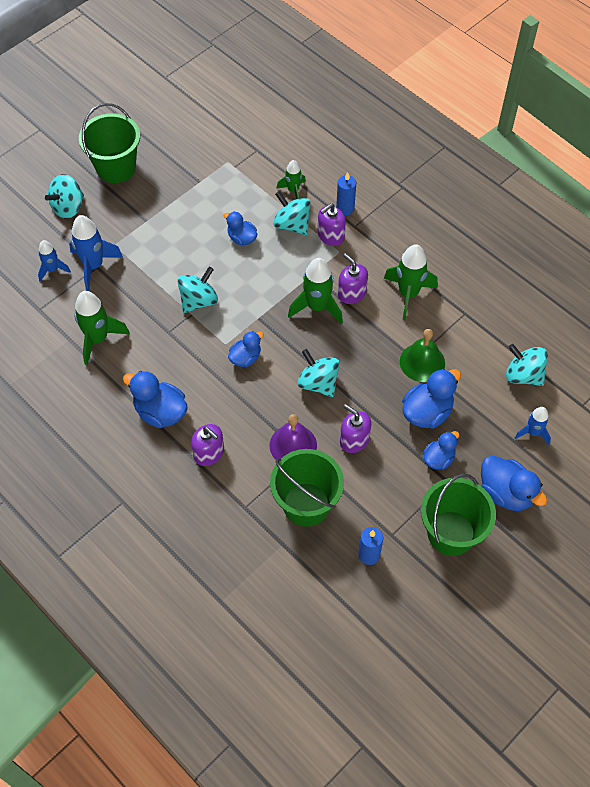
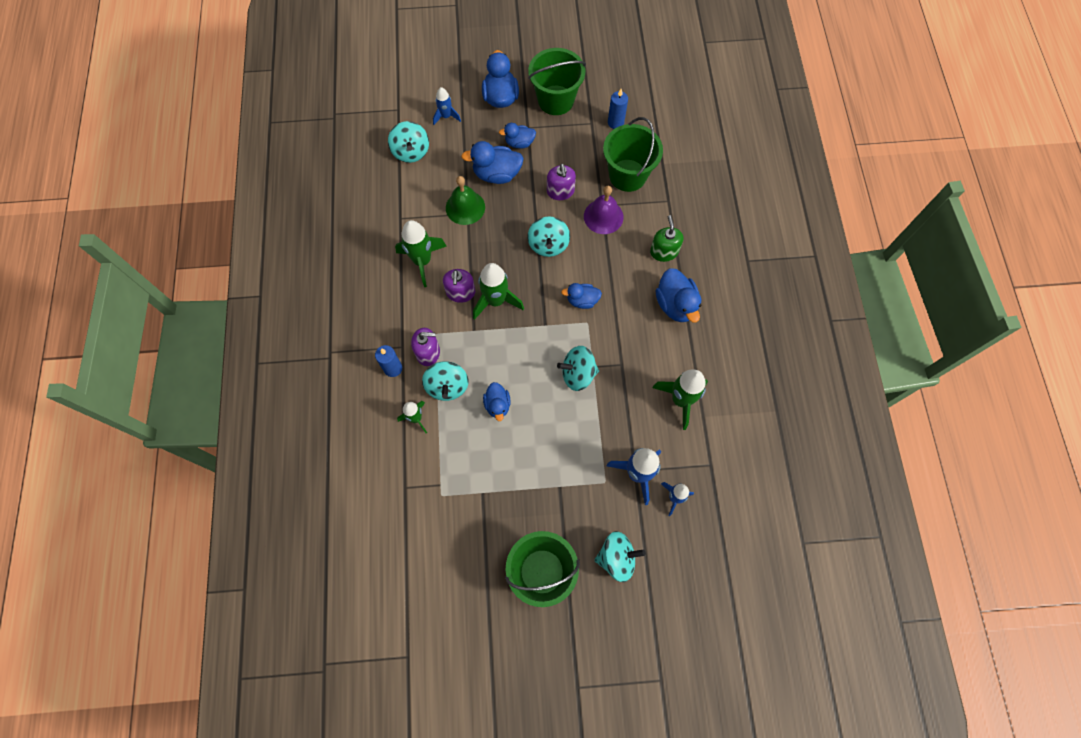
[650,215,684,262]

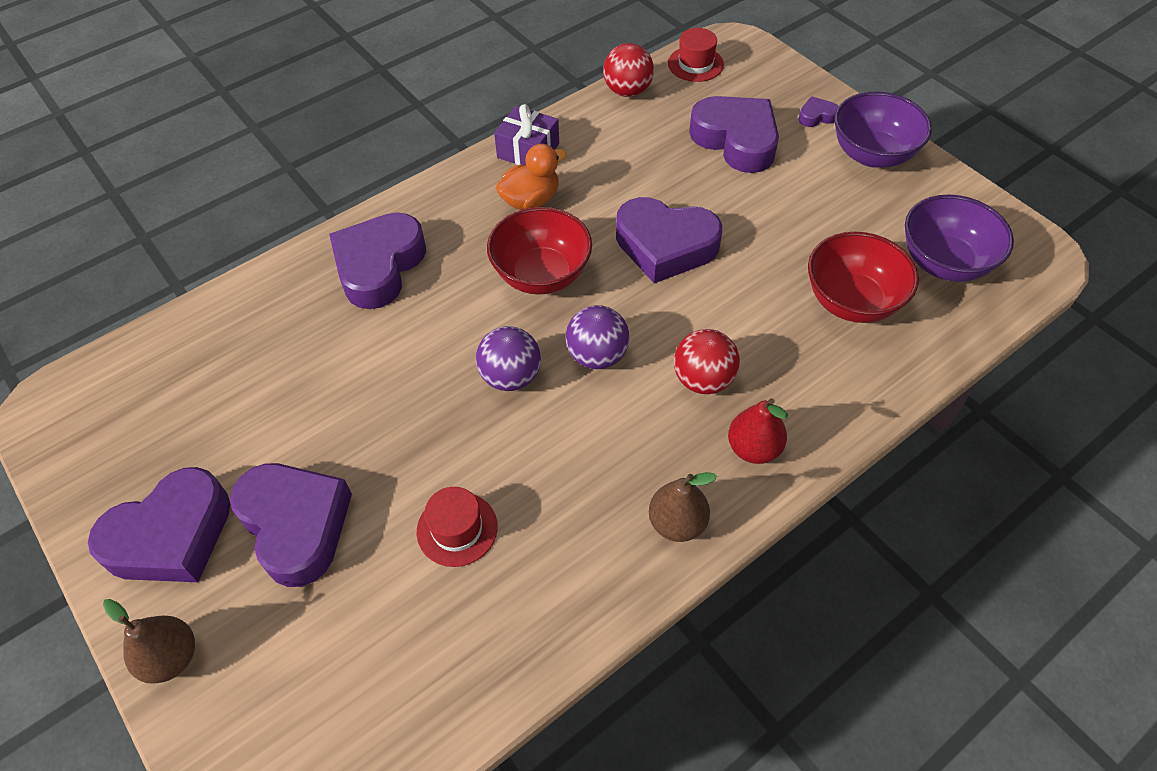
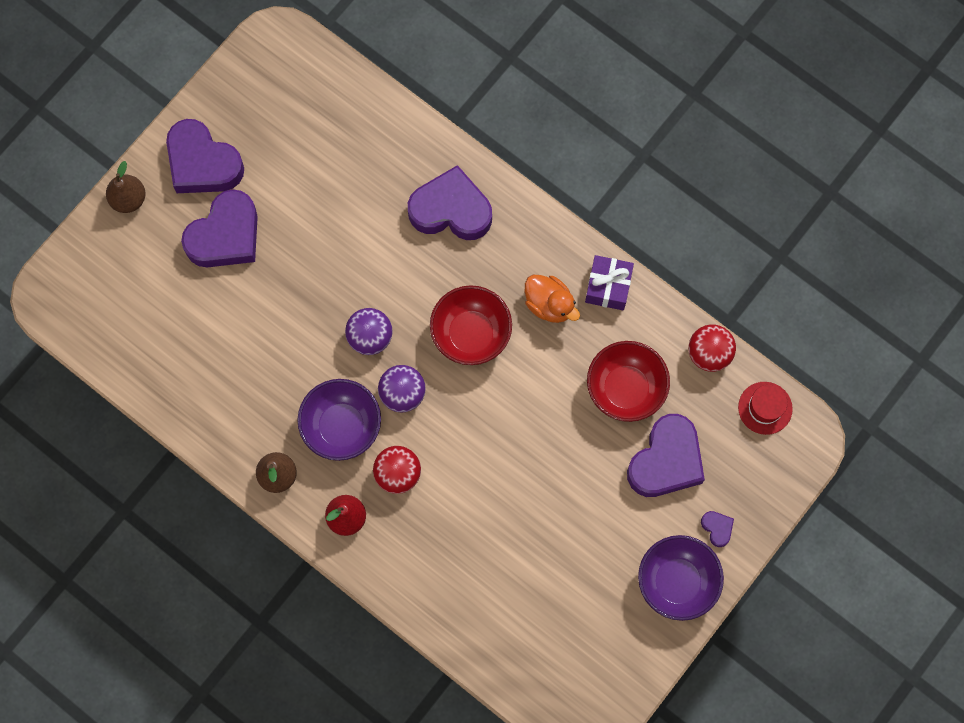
[417,487,498,567] (first image)
[616,197,722,283] (first image)
[587,341,670,422]
[297,379,381,461]

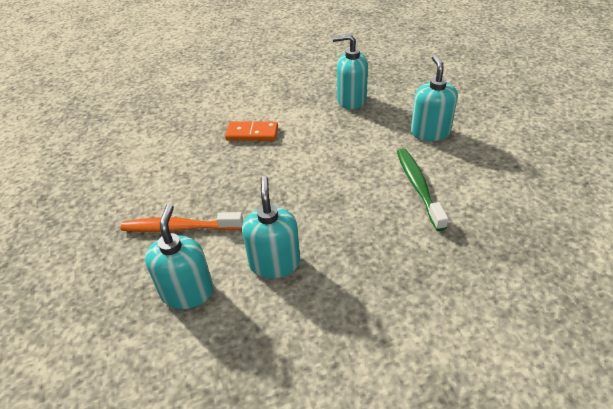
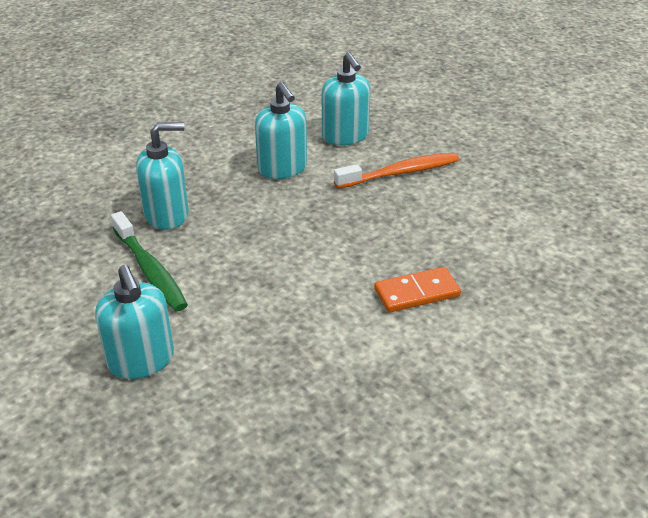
[136,123,189,230]

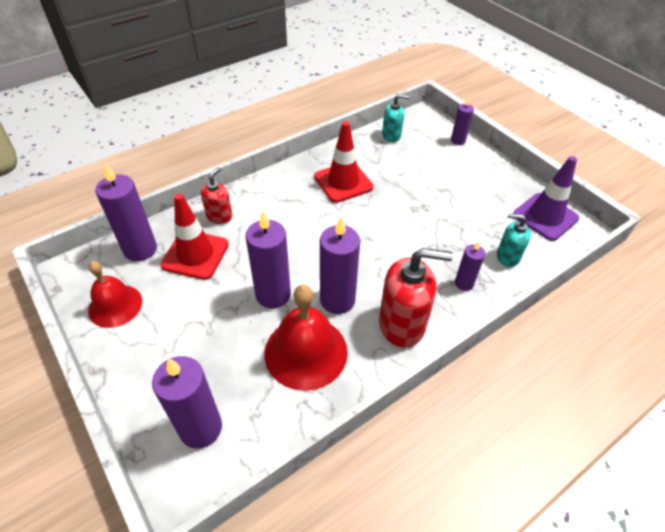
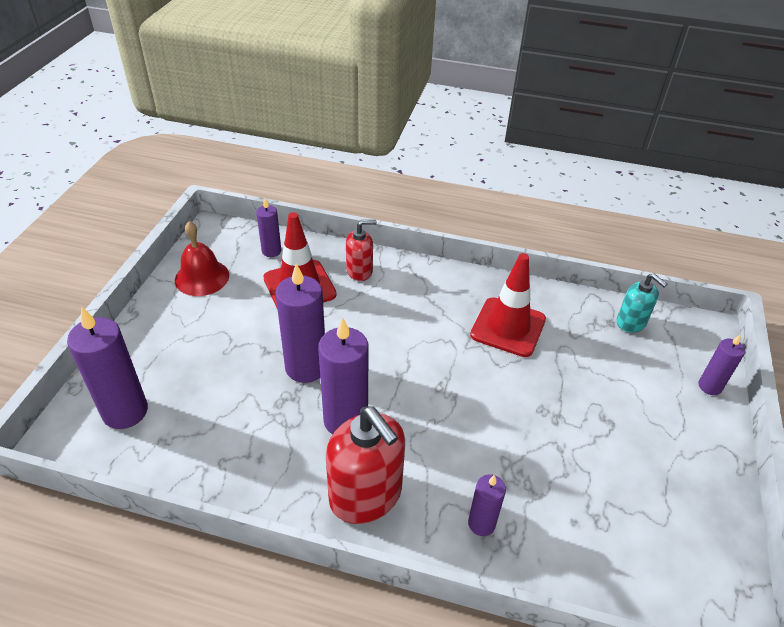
[264,285,348,391] (first image)
[497,213,531,267] (first image)
[513,156,579,241] (first image)
[256,199,281,257]

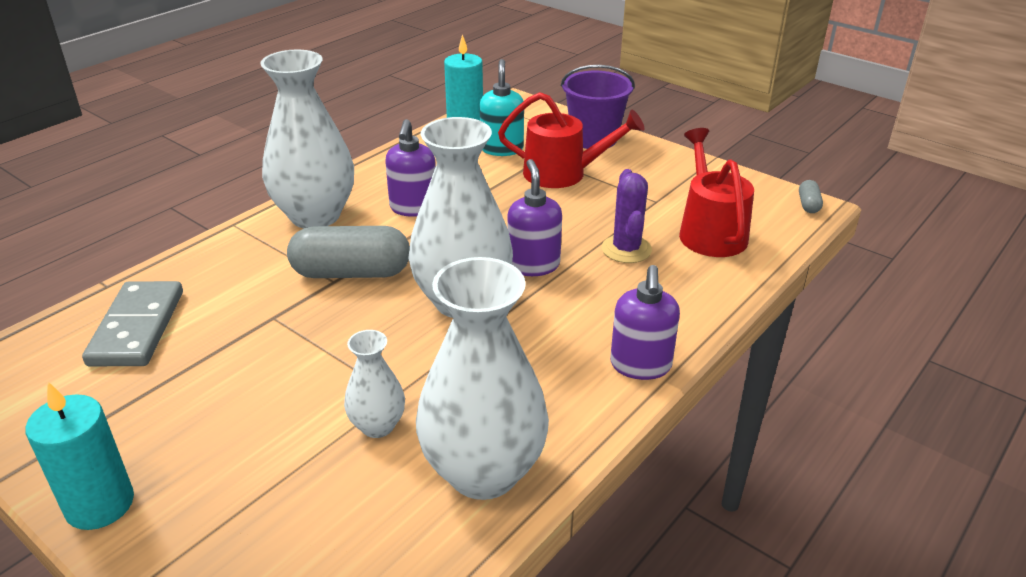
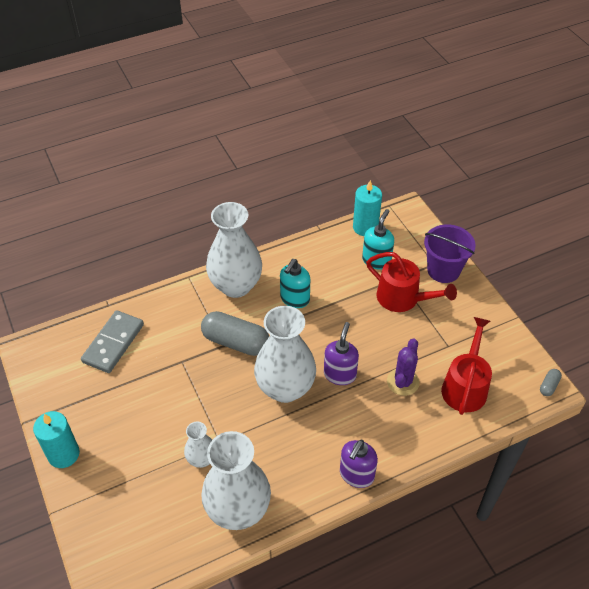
[280,259,310,308]

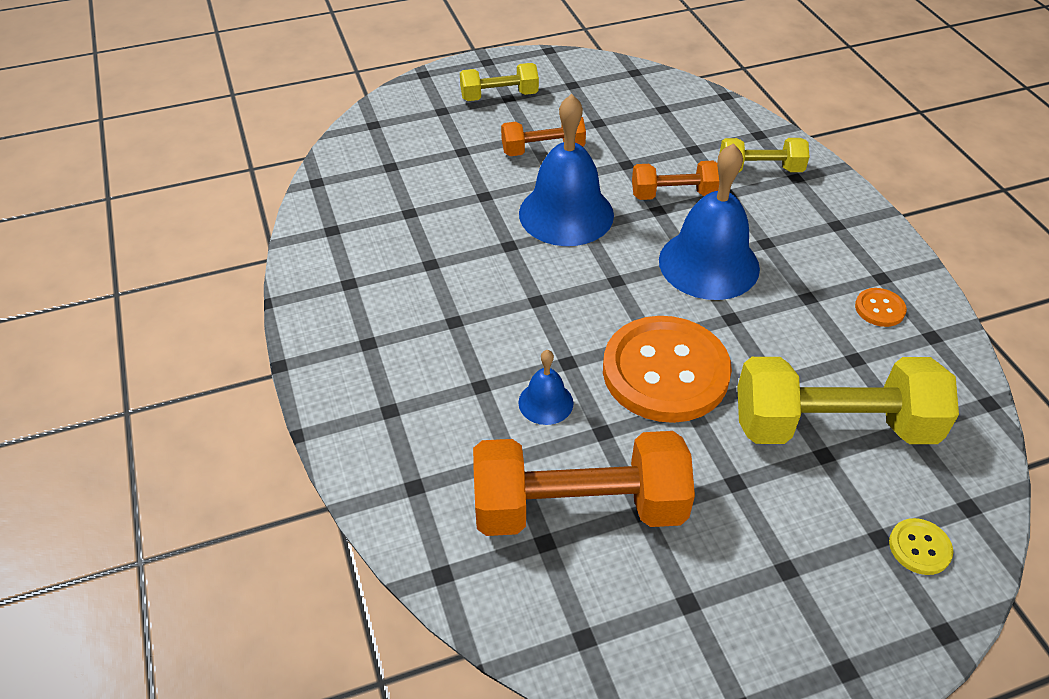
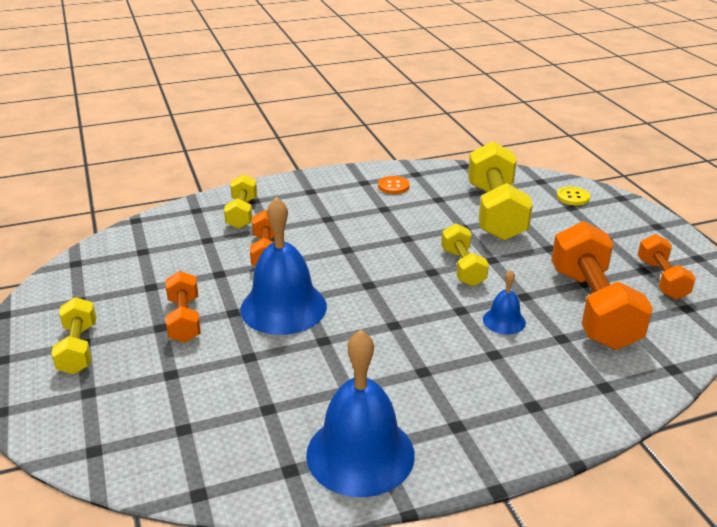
[638,234,696,300]
[306,330,415,497]
[441,224,489,286]

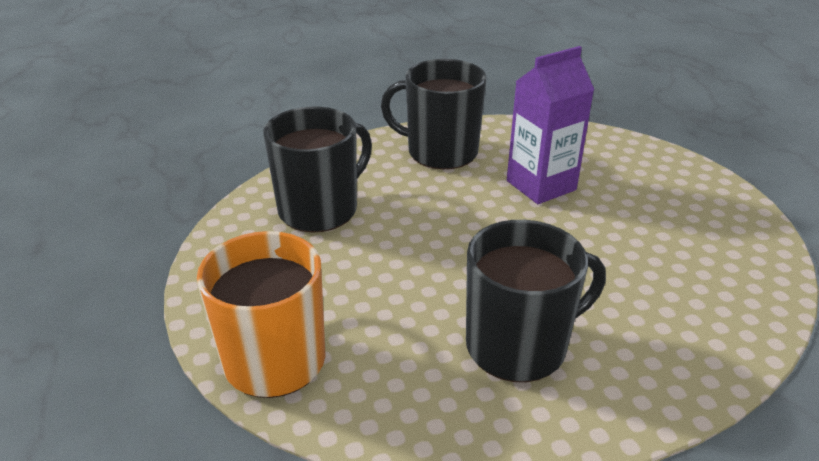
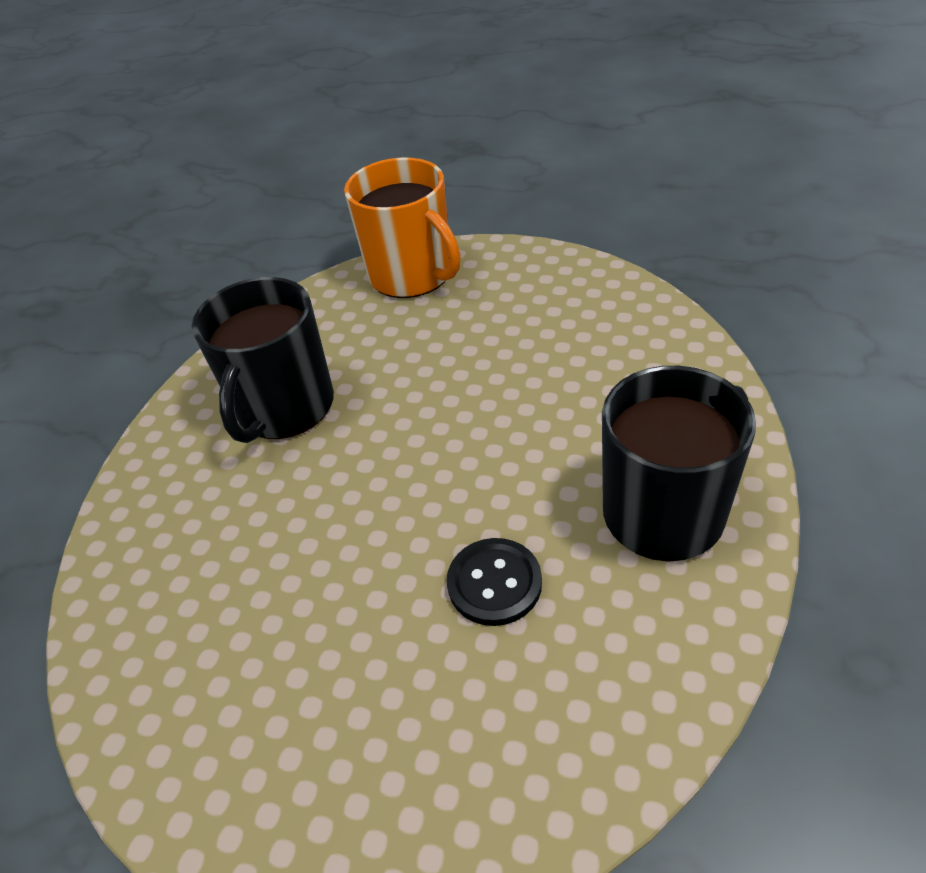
[263,107,372,232] (first image)
[447,538,542,626]

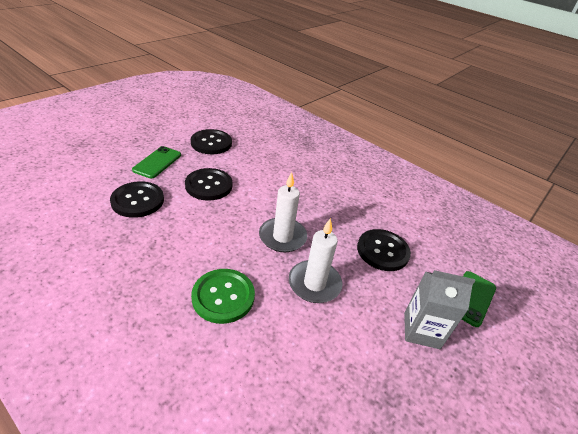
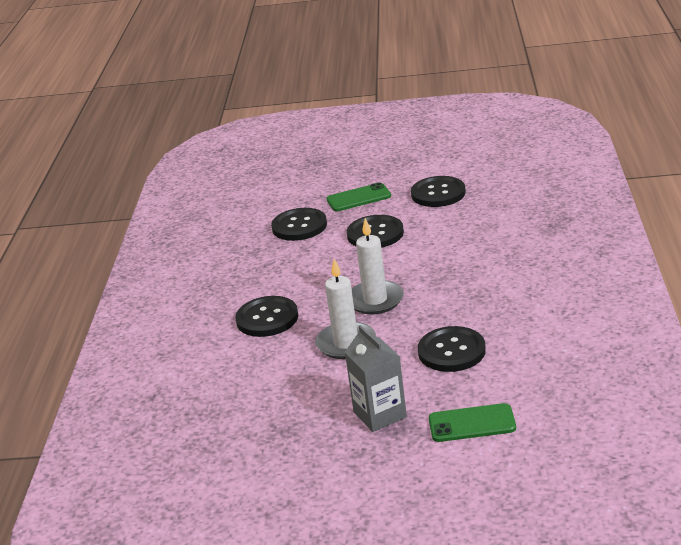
[235,296,298,337]

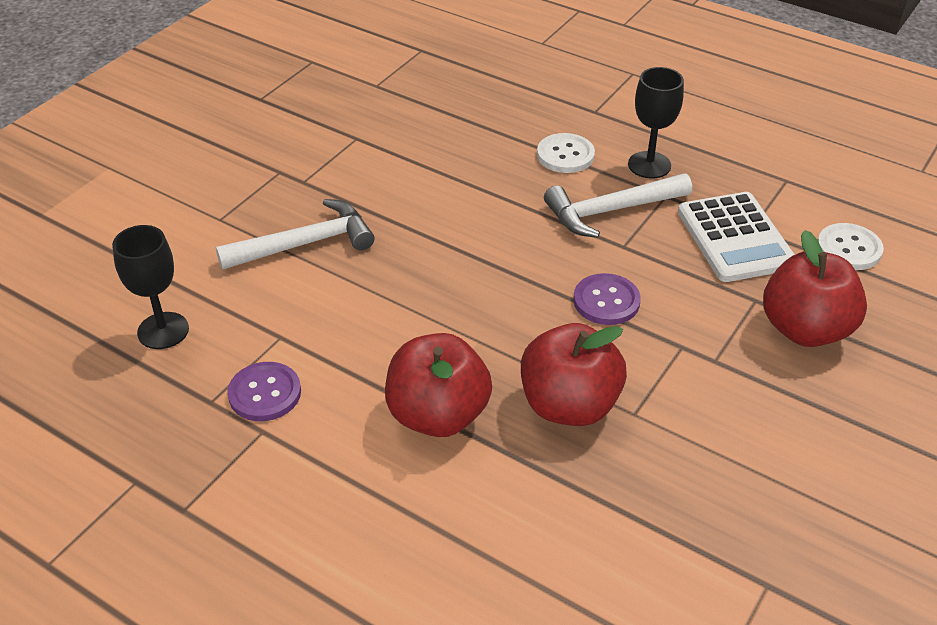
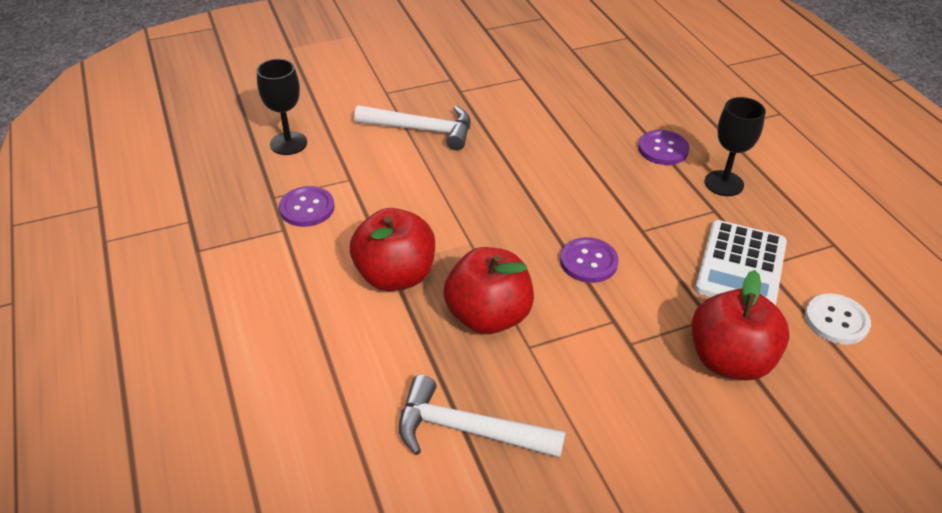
[399,375,565,458]
[638,130,690,165]

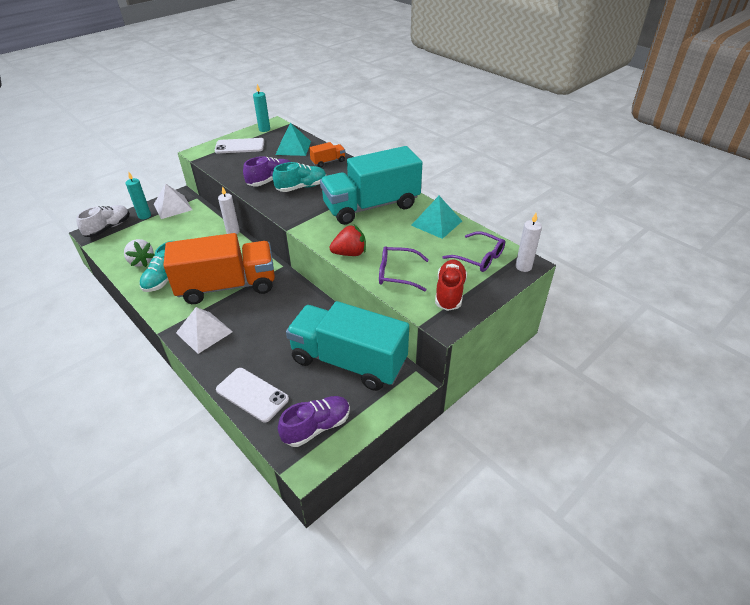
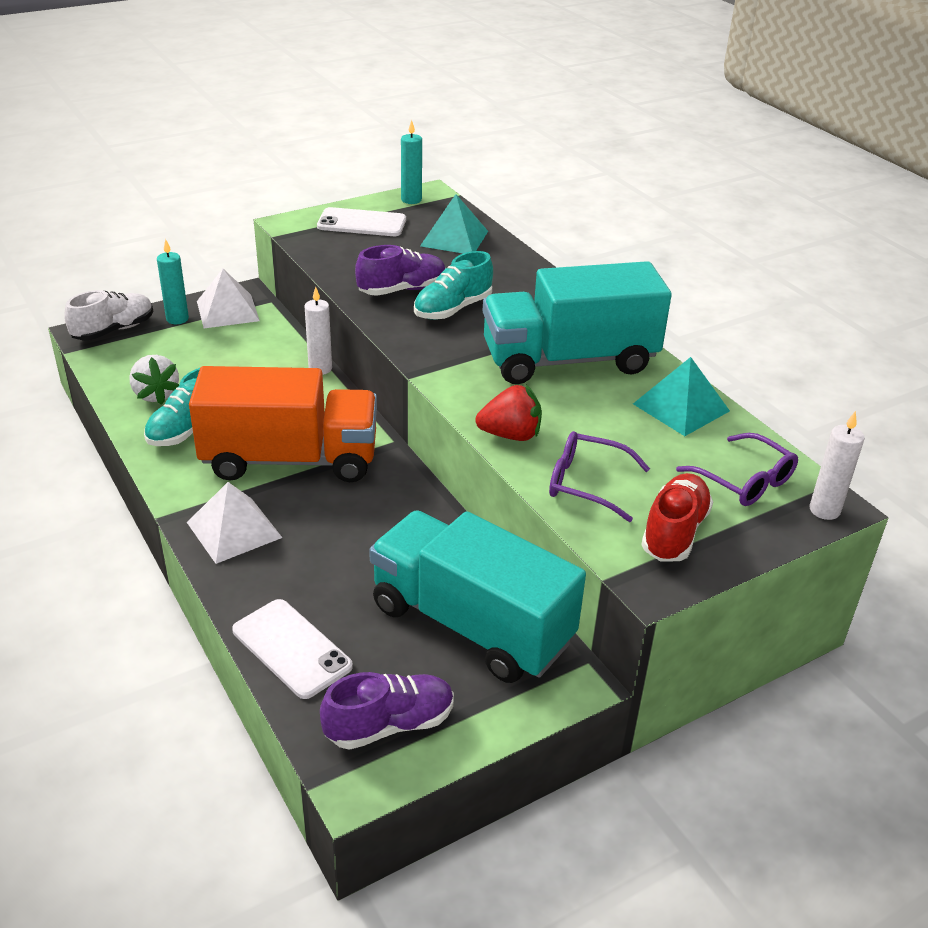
[309,142,345,167] (first image)
[414,251,493,320]

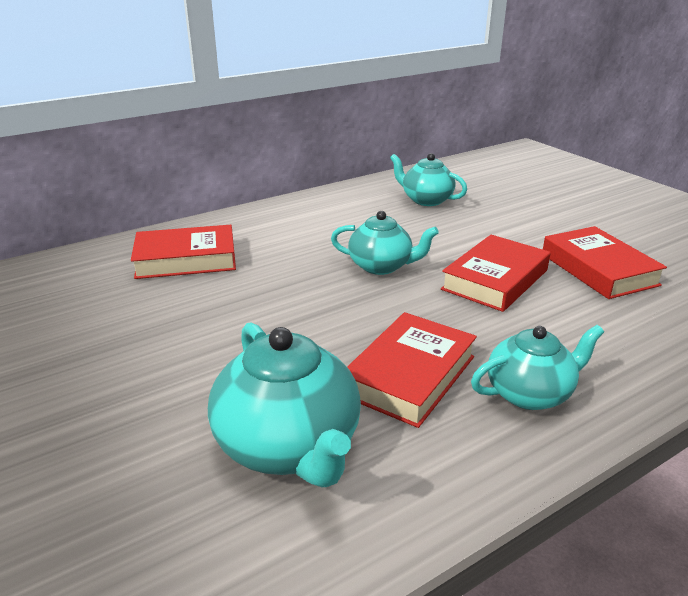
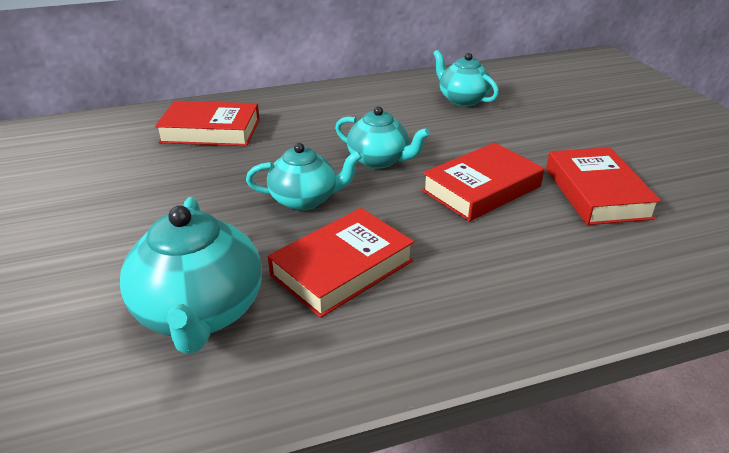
[246,143,362,211]

